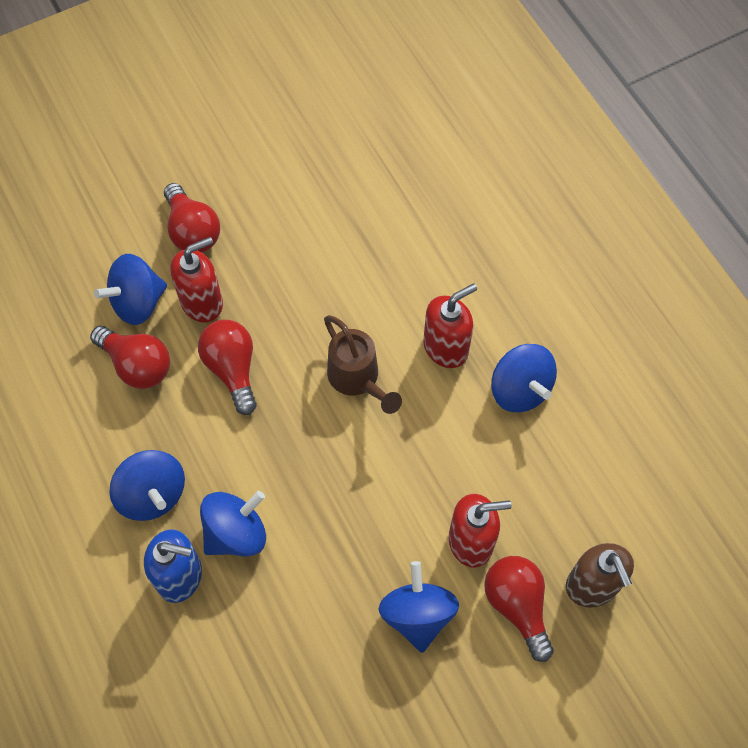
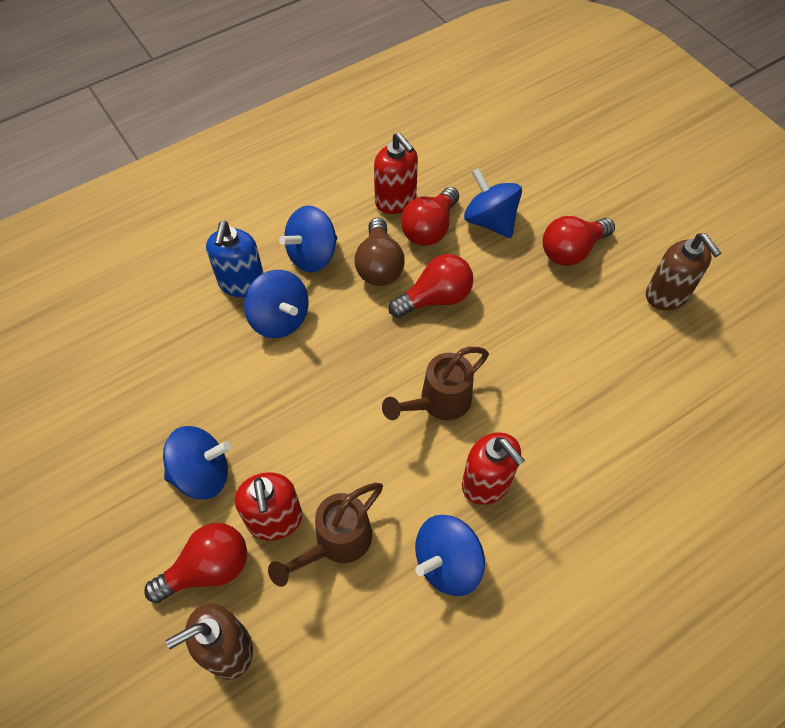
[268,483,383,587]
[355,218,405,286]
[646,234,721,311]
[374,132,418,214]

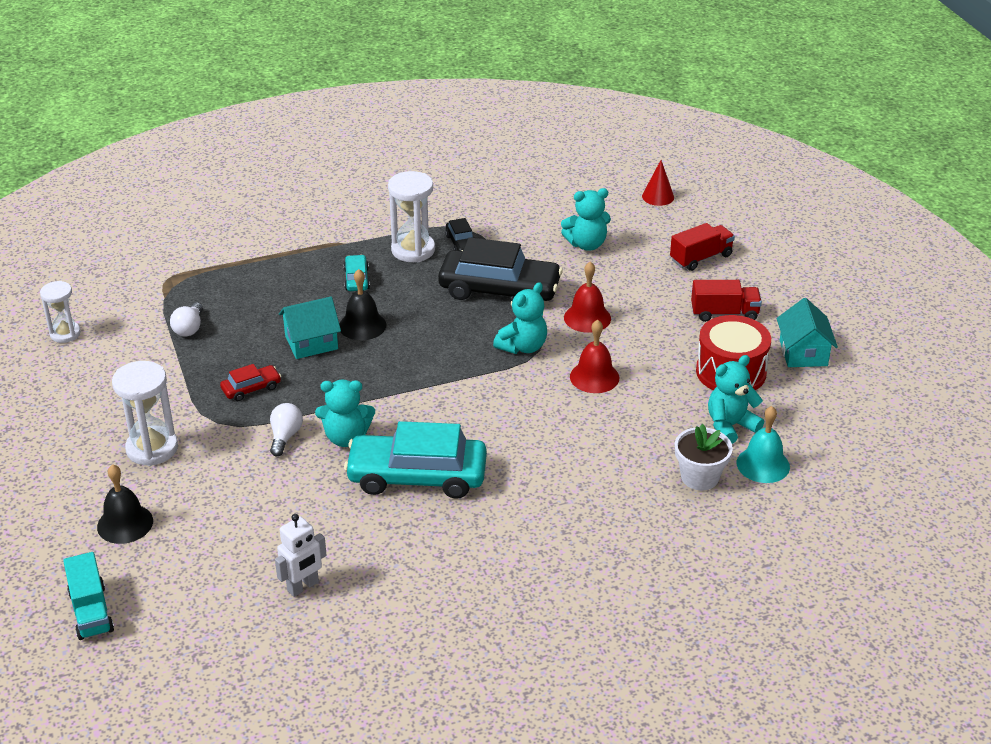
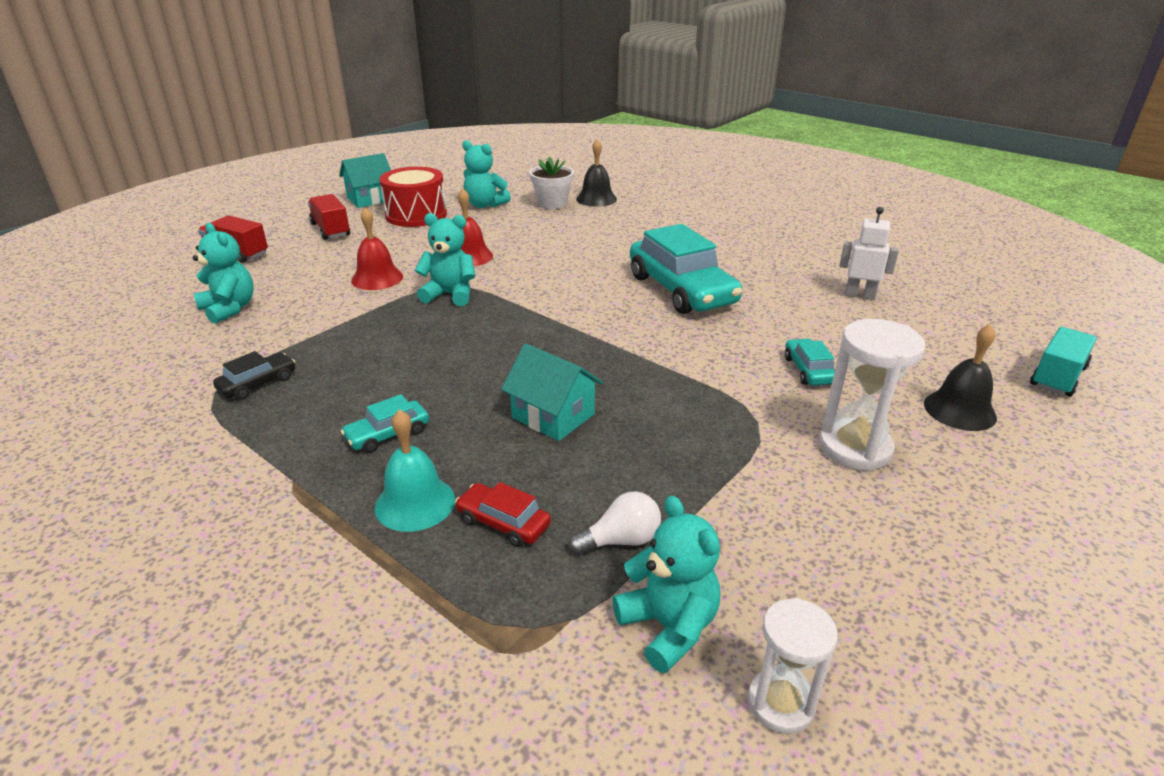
[270,403,303,456] (first image)
[388,171,435,262] (first image)
[438,237,563,301] (first image)
[642,160,674,206] (first image)
[785,338,835,386]
[455,482,551,547]
[613,495,720,673]
[576,139,617,207]
[375,409,455,532]

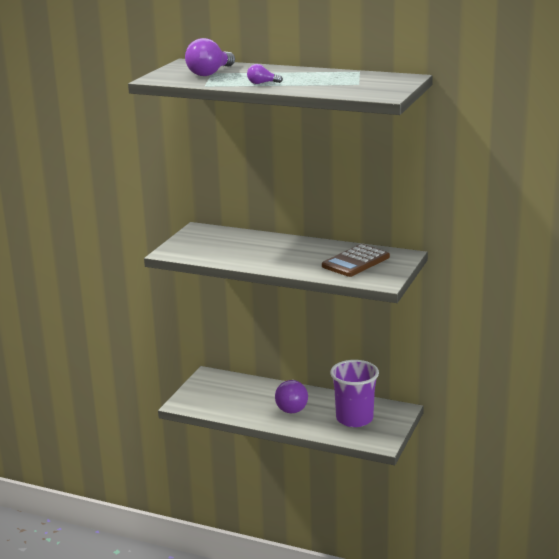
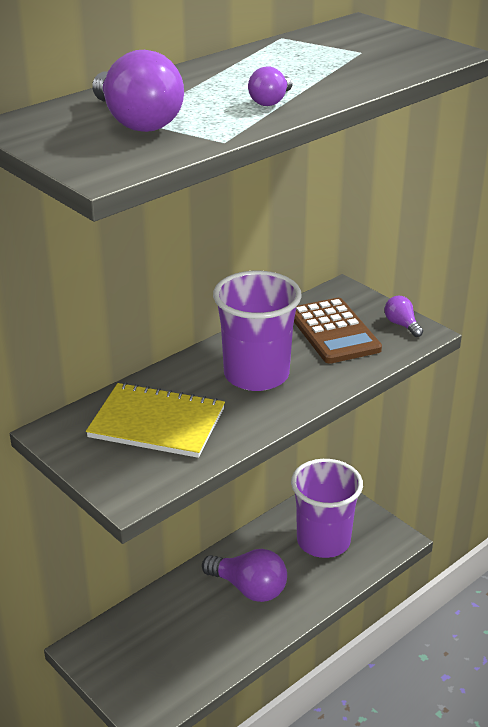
[86,382,225,458]
[213,271,302,391]
[385,296,423,337]

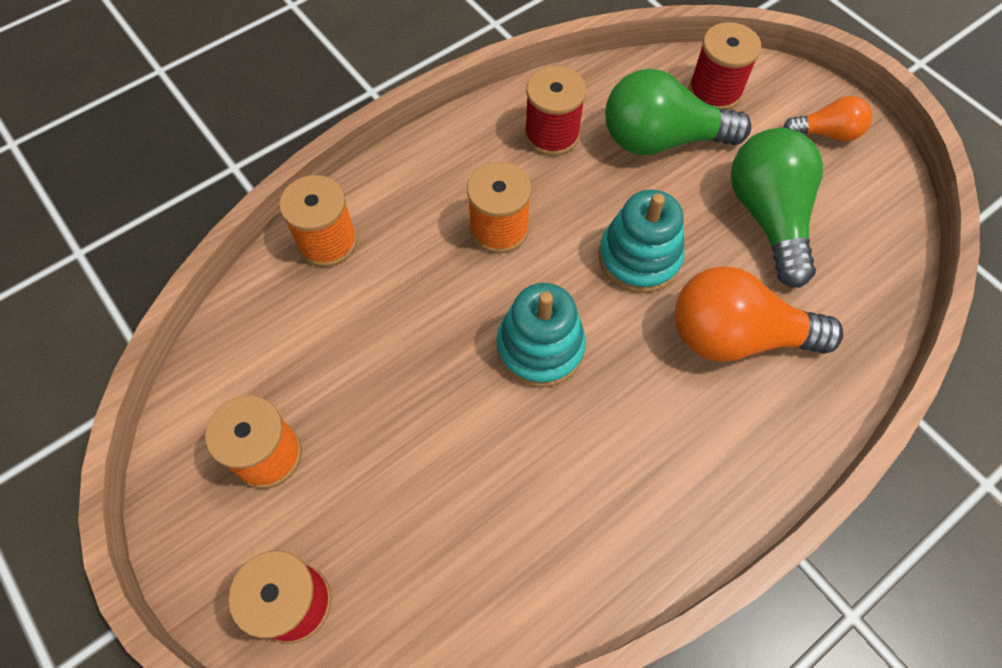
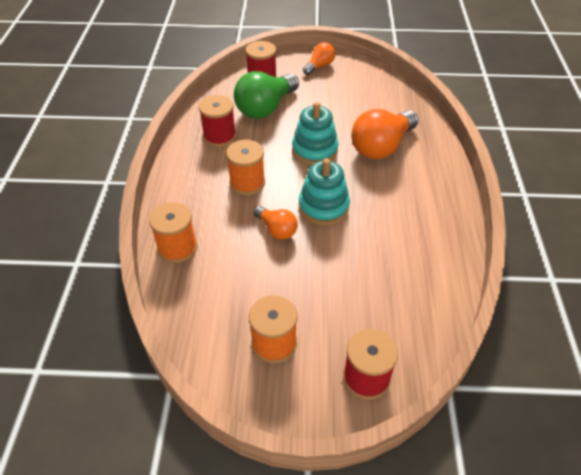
[731,128,823,288] (first image)
[253,206,298,240]

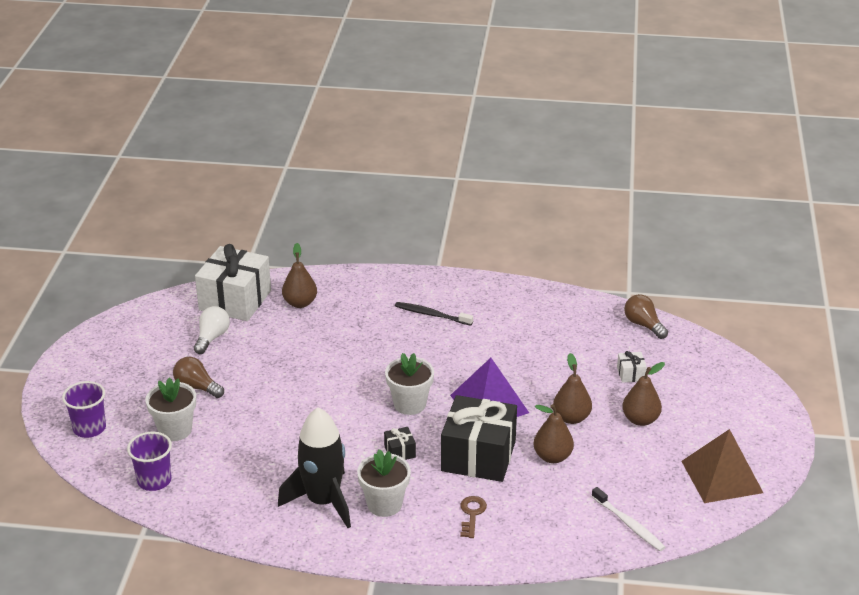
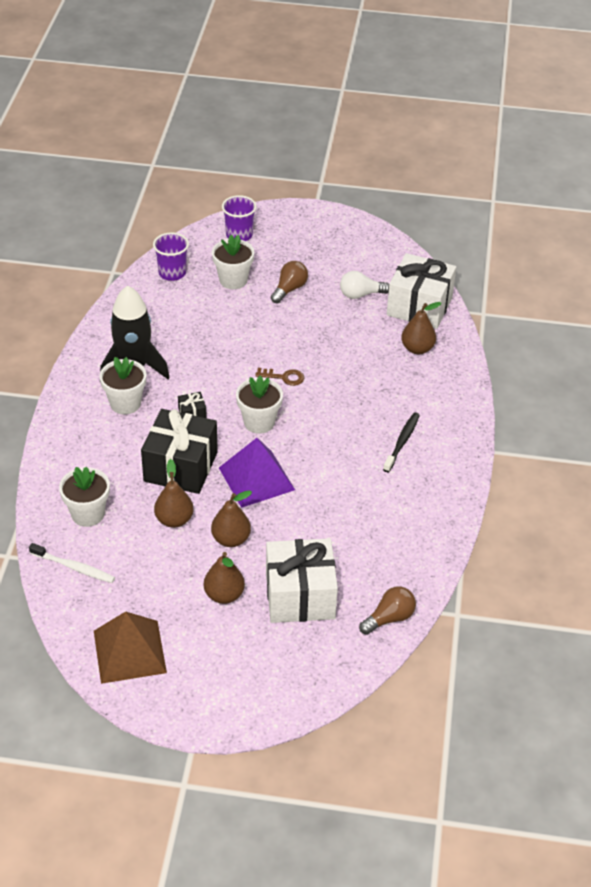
[59,467,110,527]
[255,368,304,386]
[340,271,389,299]
[29,543,115,583]
[266,538,338,623]

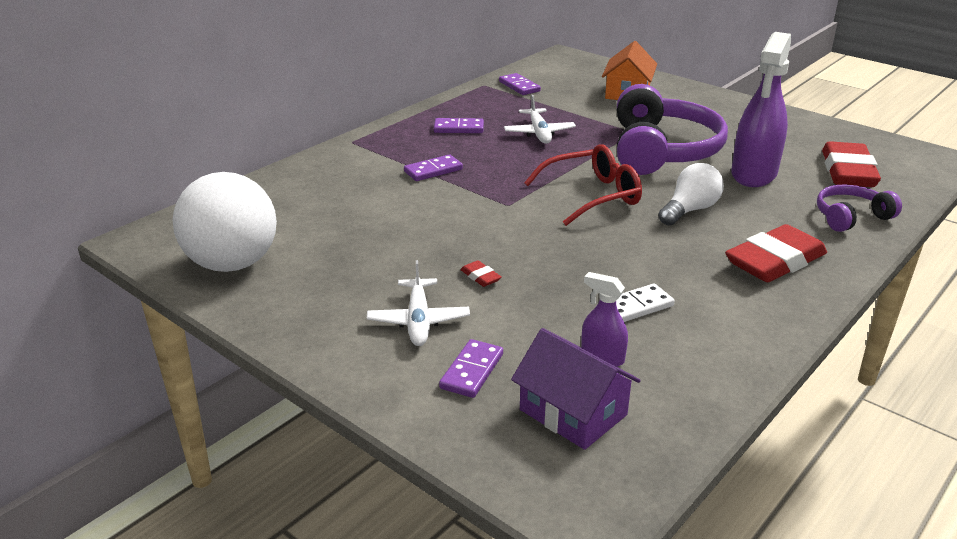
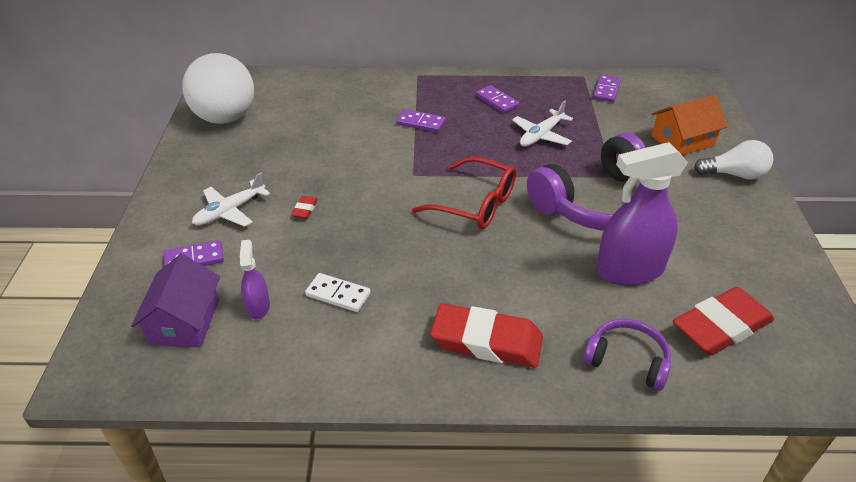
[694,140,773,180]

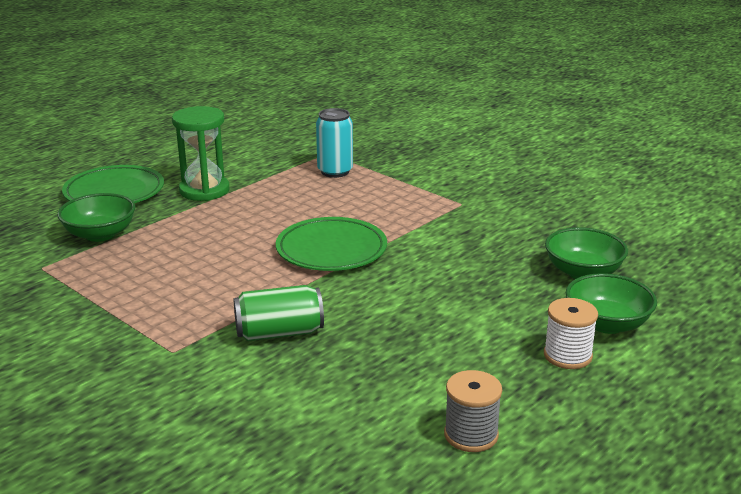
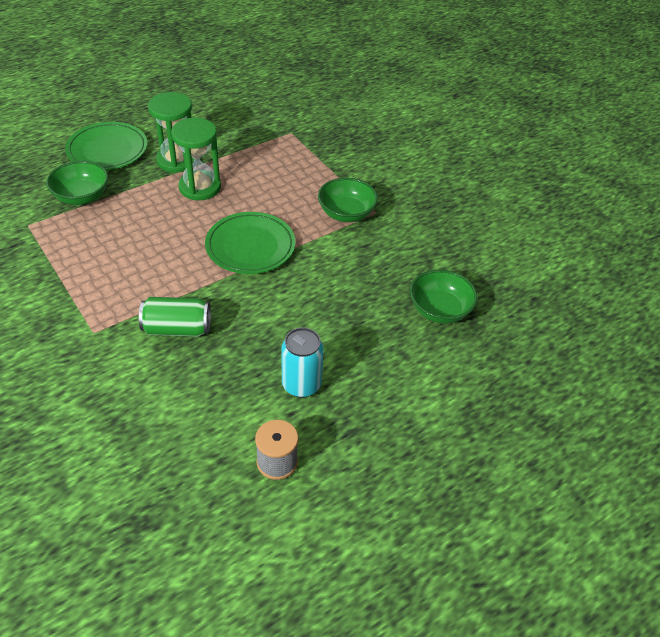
[544,298,598,369] (first image)
[171,118,221,200]
[281,327,324,398]
[318,178,378,222]

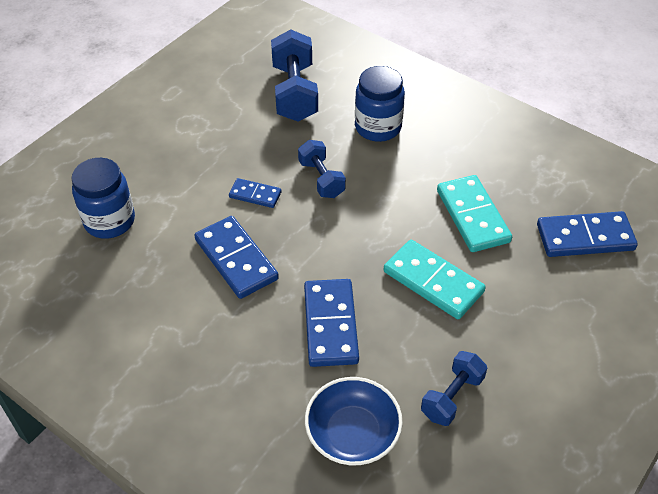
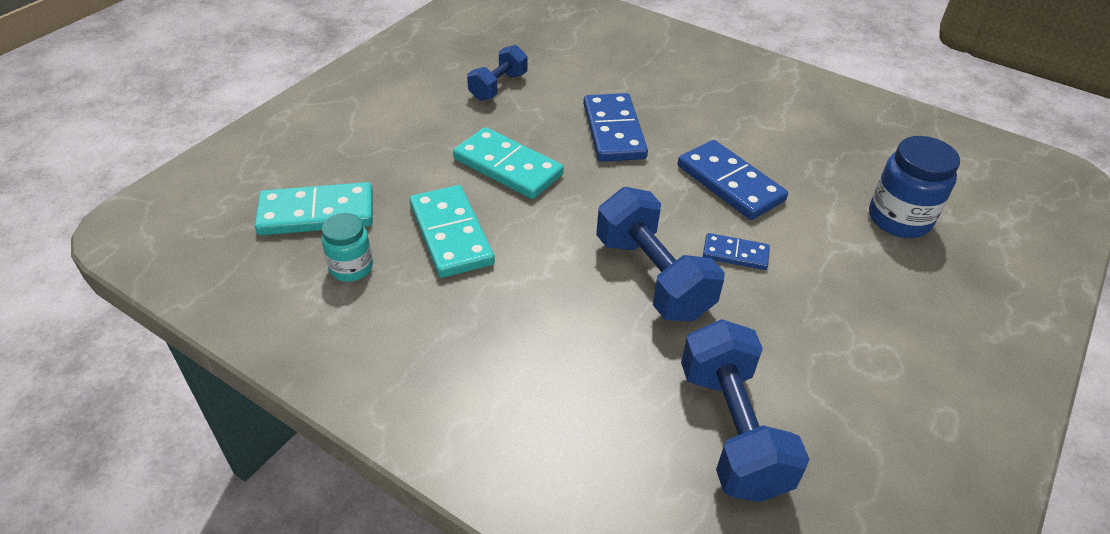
[305,377,403,465] (first image)
[355,66,405,142] (first image)
[321,213,373,282]
[255,182,373,236]
[596,187,725,321]

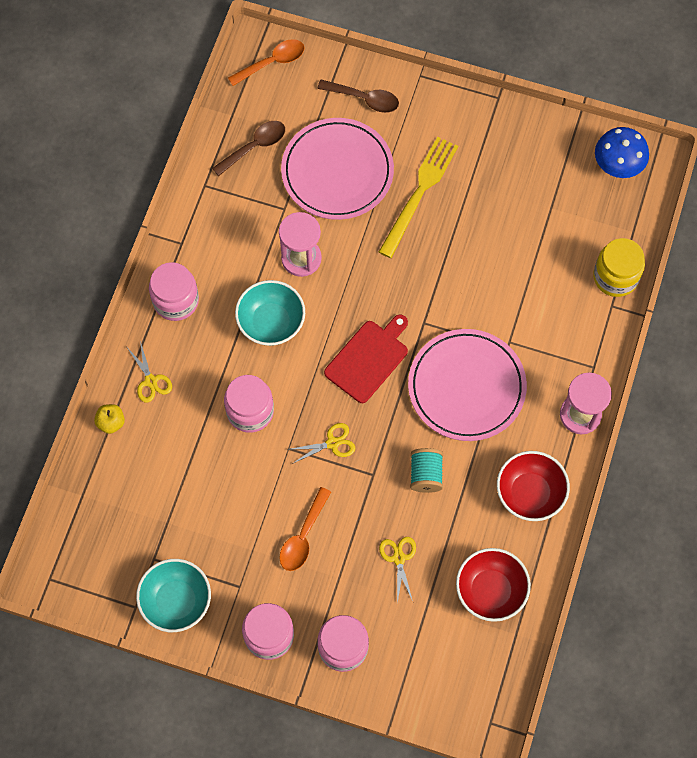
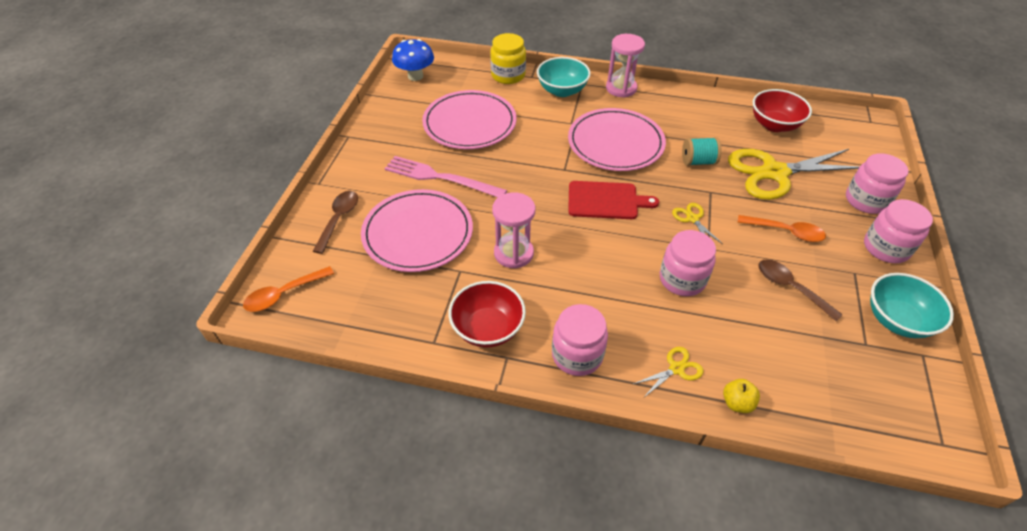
[422,90,516,149]
[758,259,843,321]
[537,57,591,97]
[448,281,526,348]
[384,156,507,197]
[243,266,334,312]
[568,181,659,219]
[728,149,860,200]

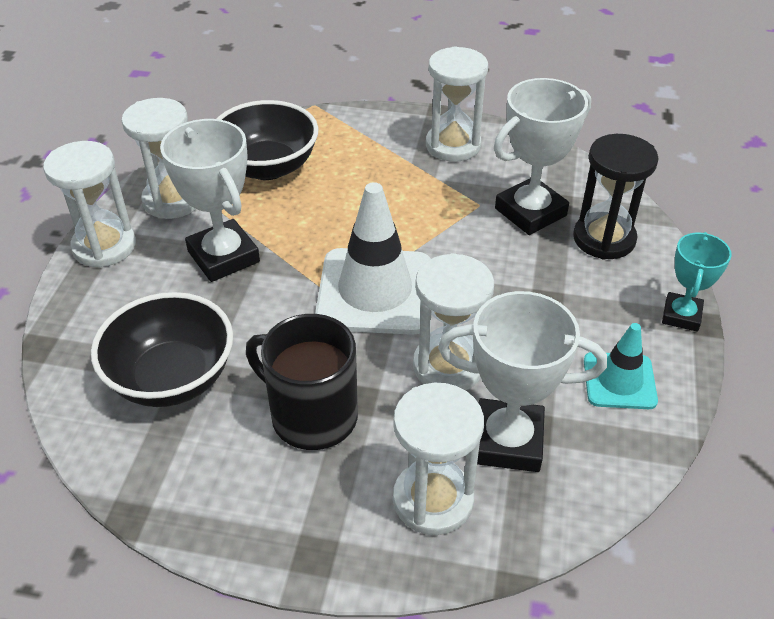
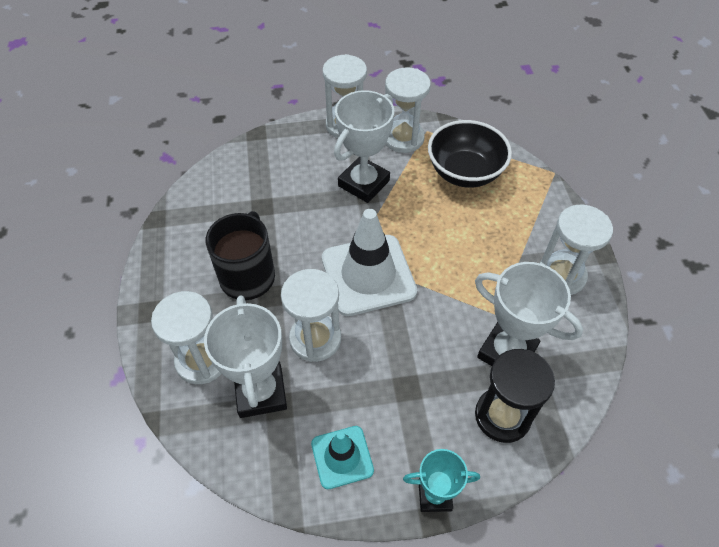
[91,292,233,407] (first image)

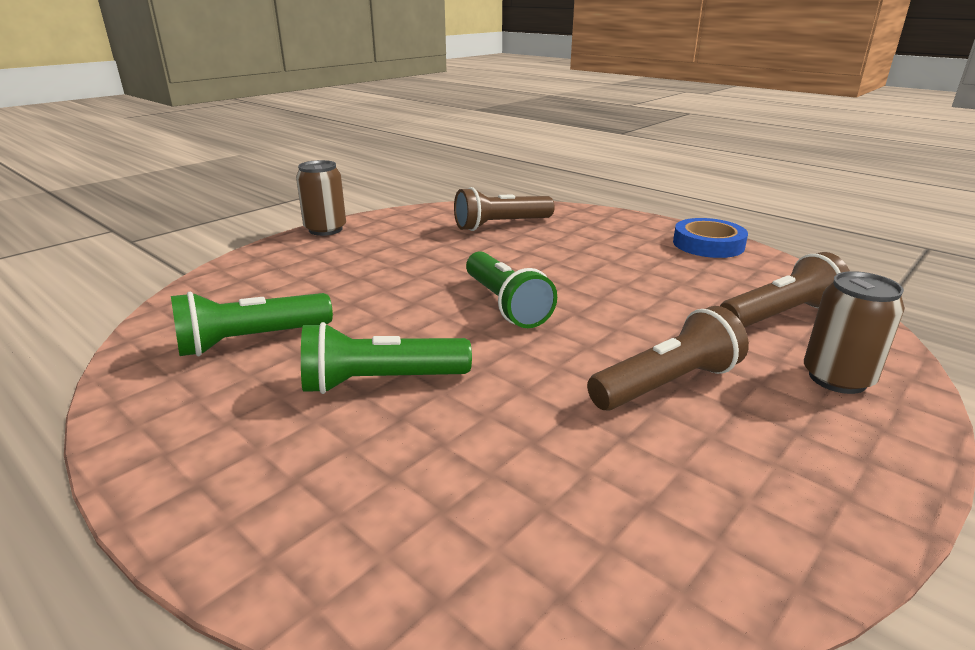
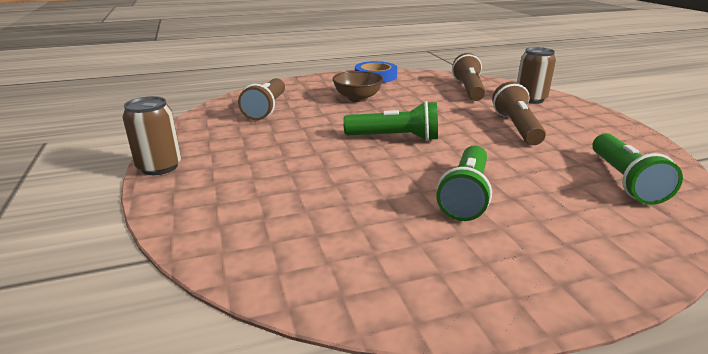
[332,71,383,102]
[592,133,683,205]

